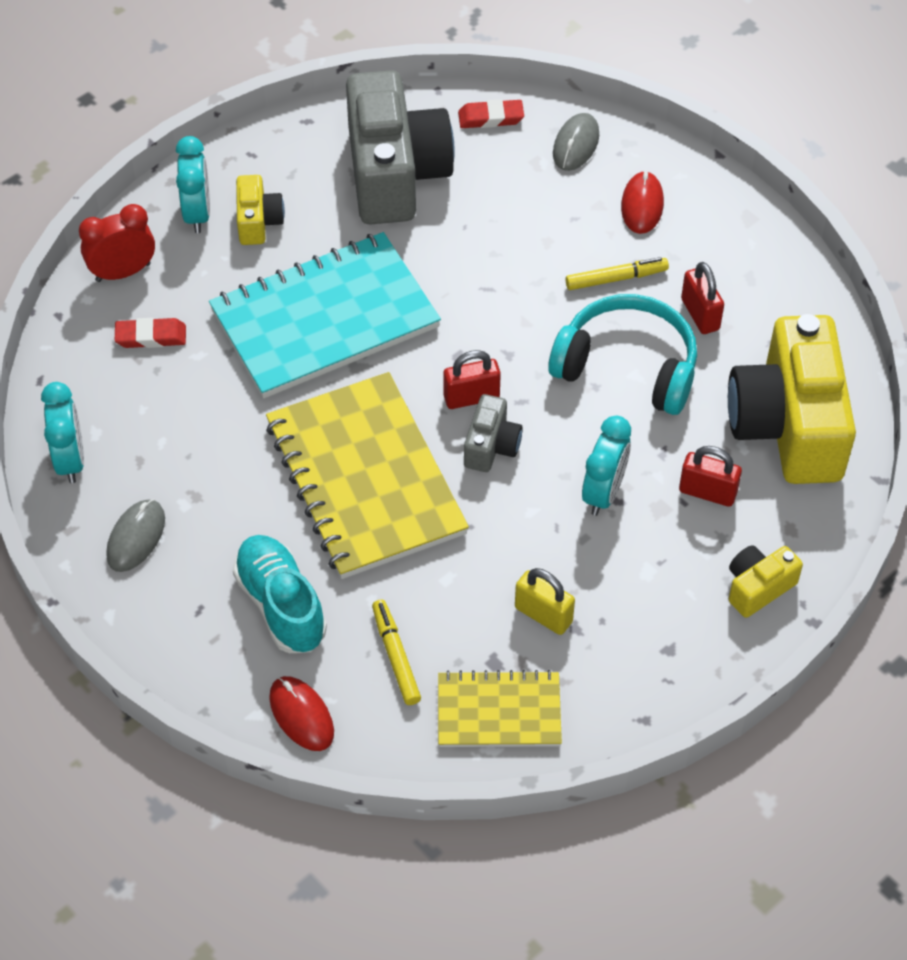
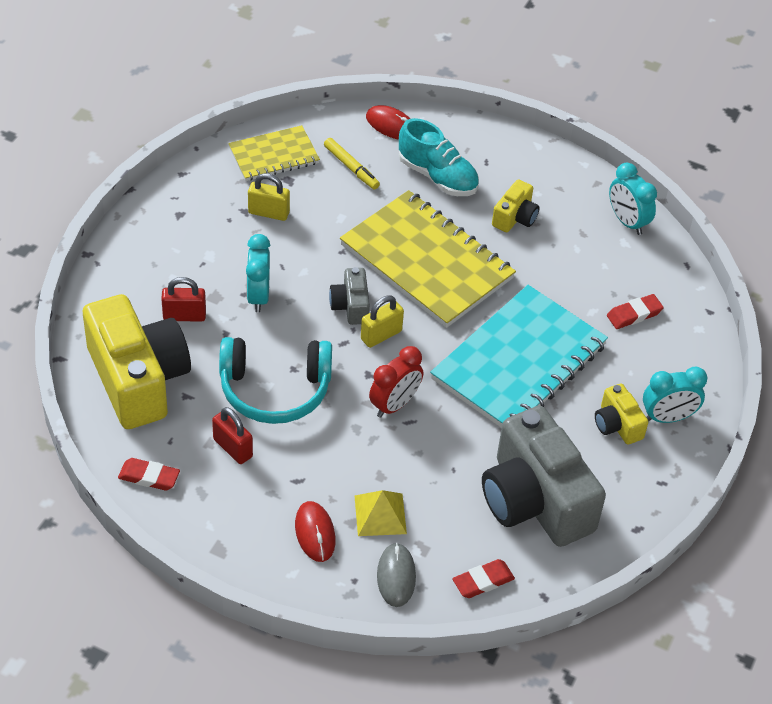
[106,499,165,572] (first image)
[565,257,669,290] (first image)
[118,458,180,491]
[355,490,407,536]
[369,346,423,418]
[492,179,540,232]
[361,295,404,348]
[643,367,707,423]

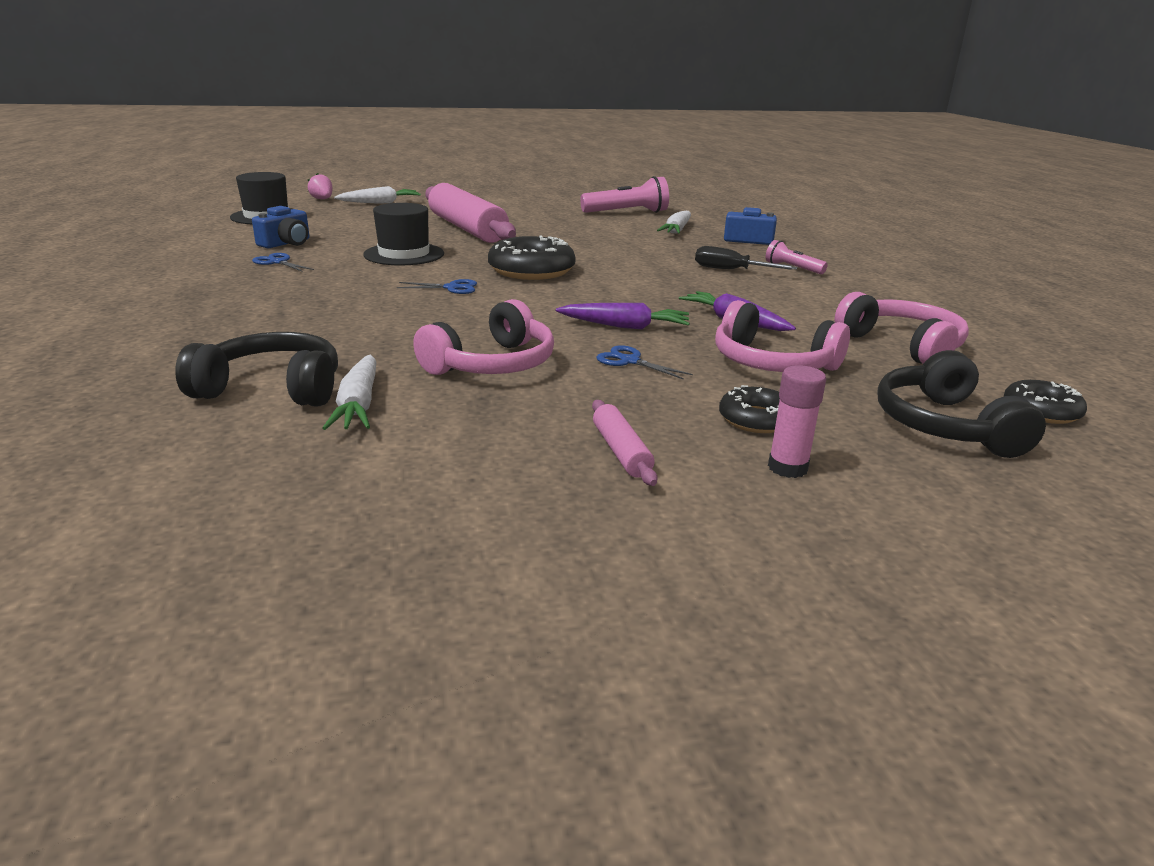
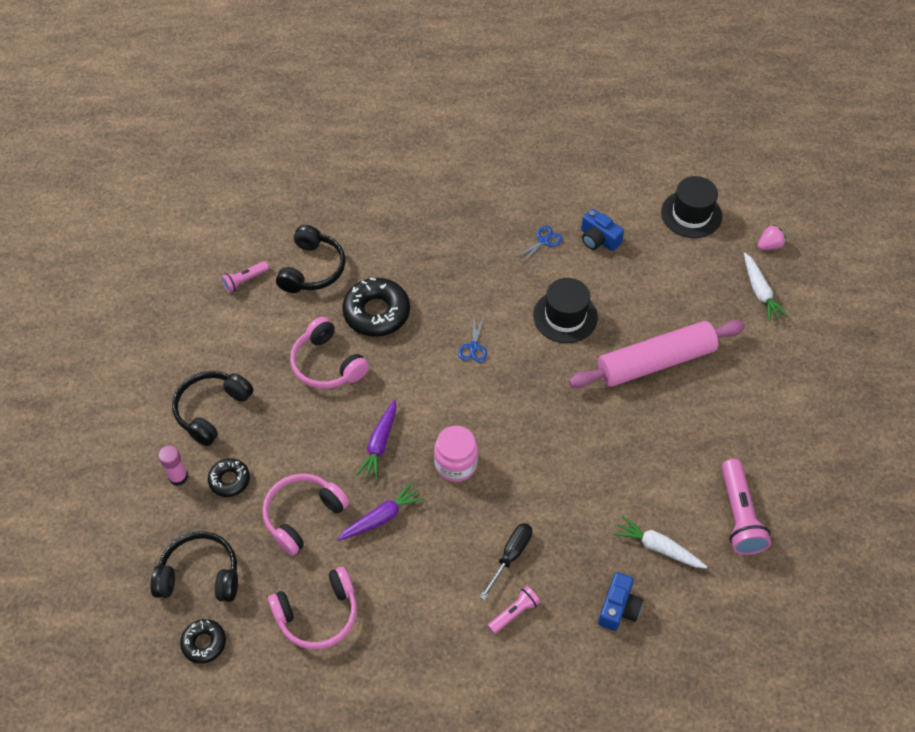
[322,355,376,430] (first image)
[596,345,693,380] (first image)
[221,261,269,293]
[434,426,478,482]
[342,278,410,337]
[172,371,253,446]

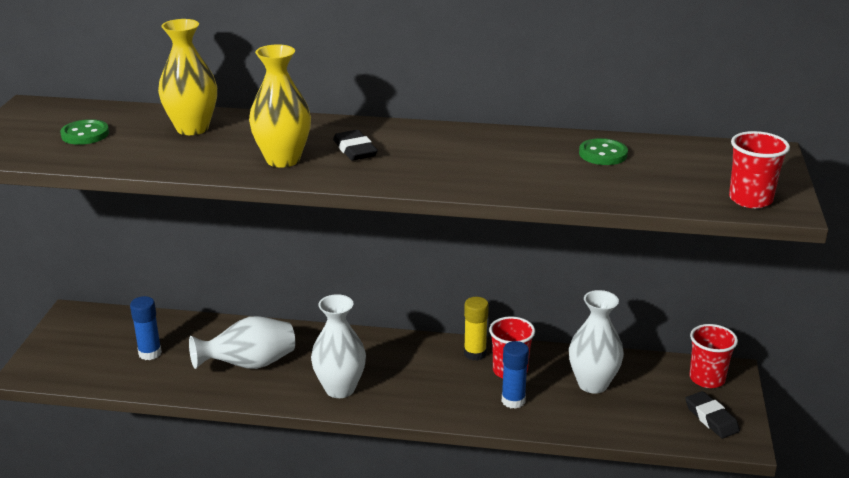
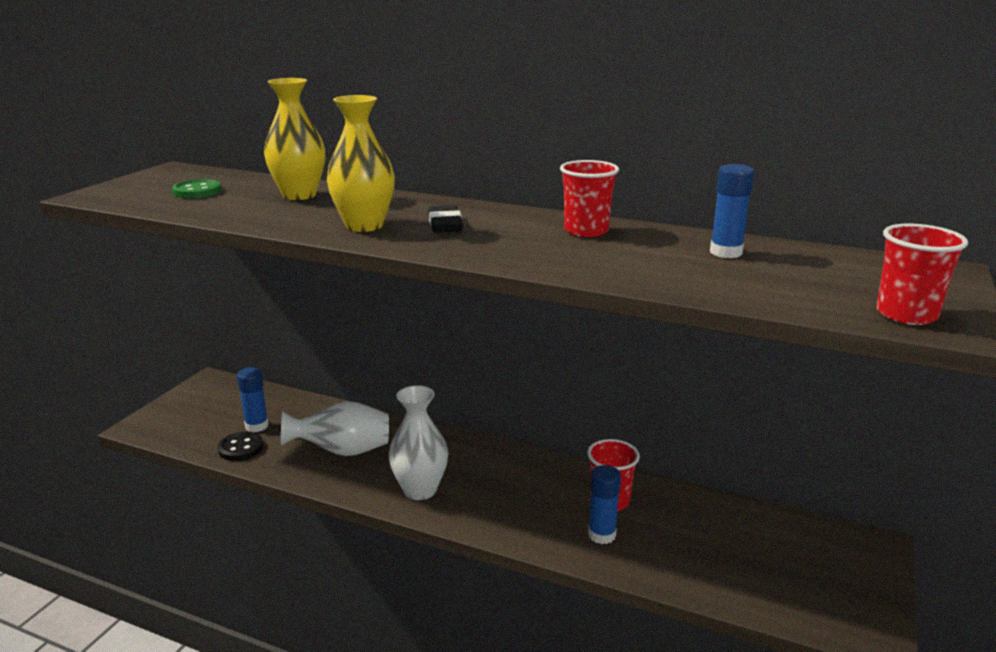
[464,297,489,361] (first image)
[569,290,624,394] (first image)
[685,391,740,438] (first image)
[218,432,263,461]
[560,160,619,237]
[710,164,754,258]

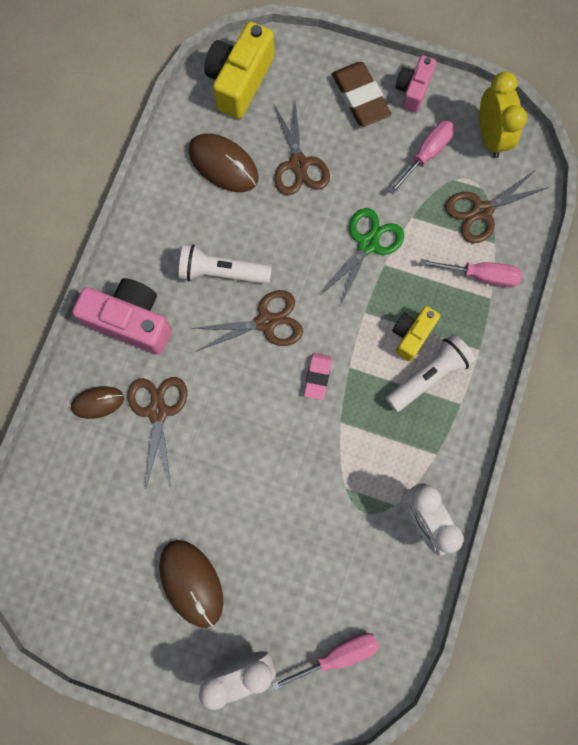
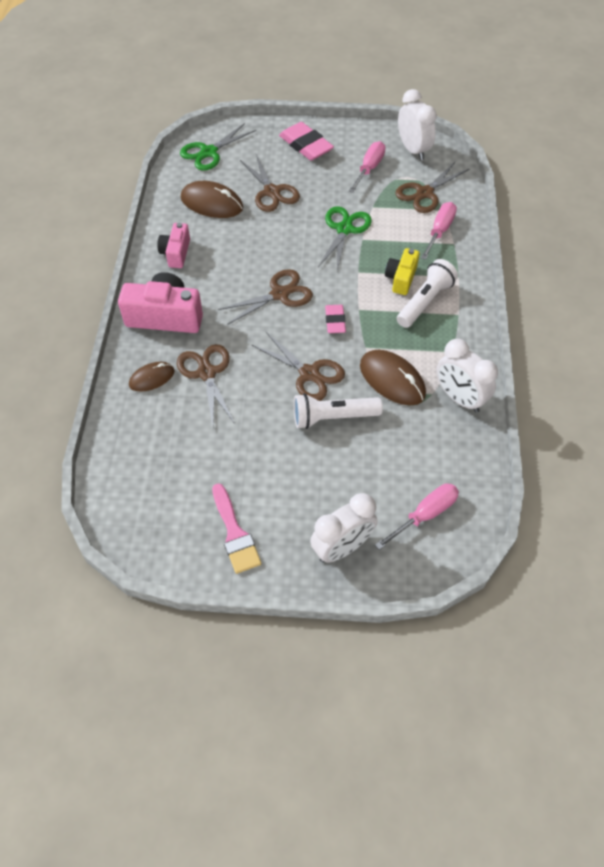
[212,483,261,574]
[252,332,345,401]
[360,350,426,405]
[294,393,383,429]
[157,223,190,268]
[180,123,256,171]
[279,122,334,161]
[398,89,437,161]
[421,202,457,260]

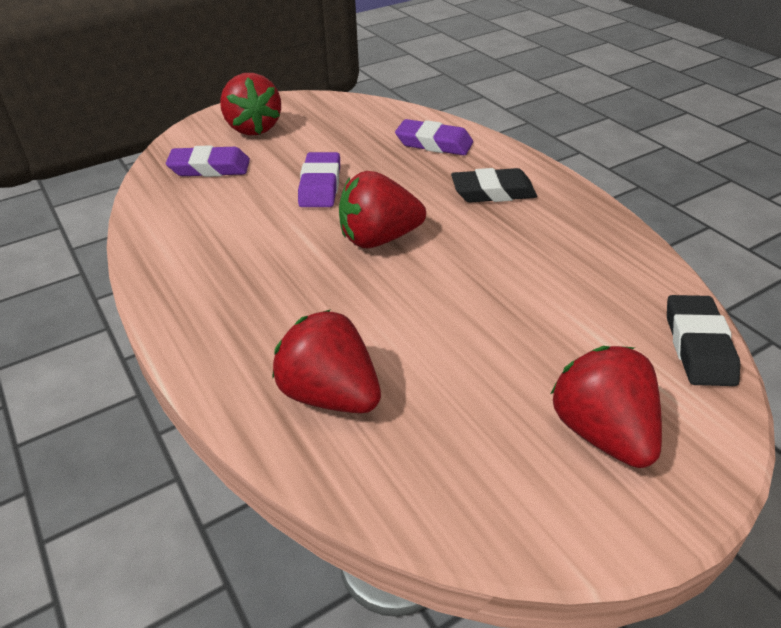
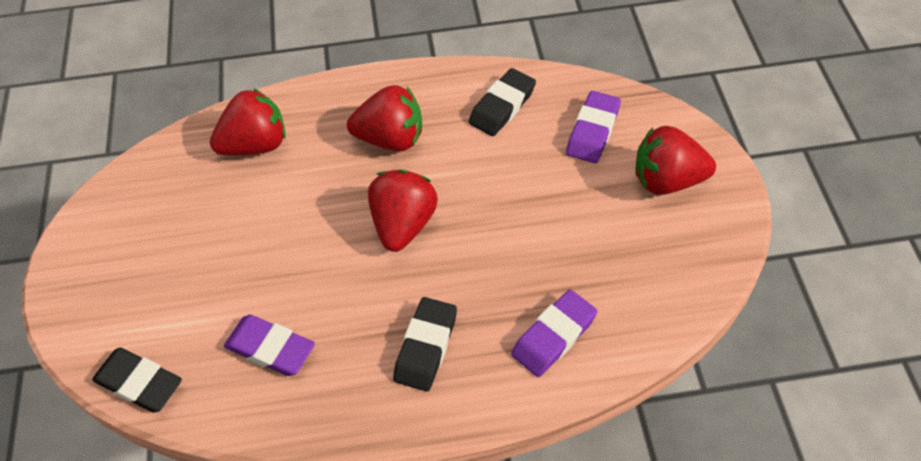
[469,68,536,136]
[224,314,315,376]
[347,85,422,152]

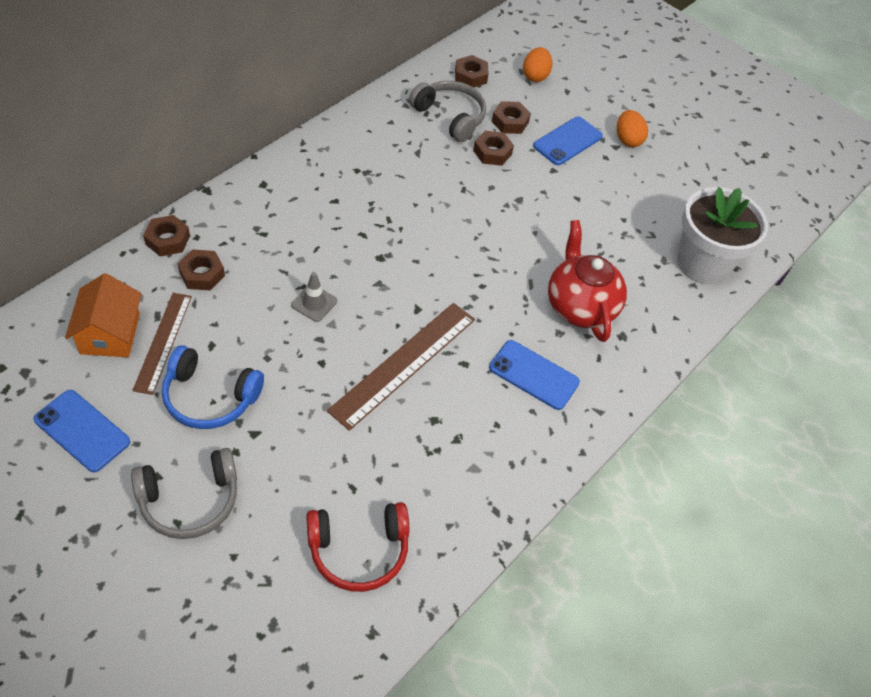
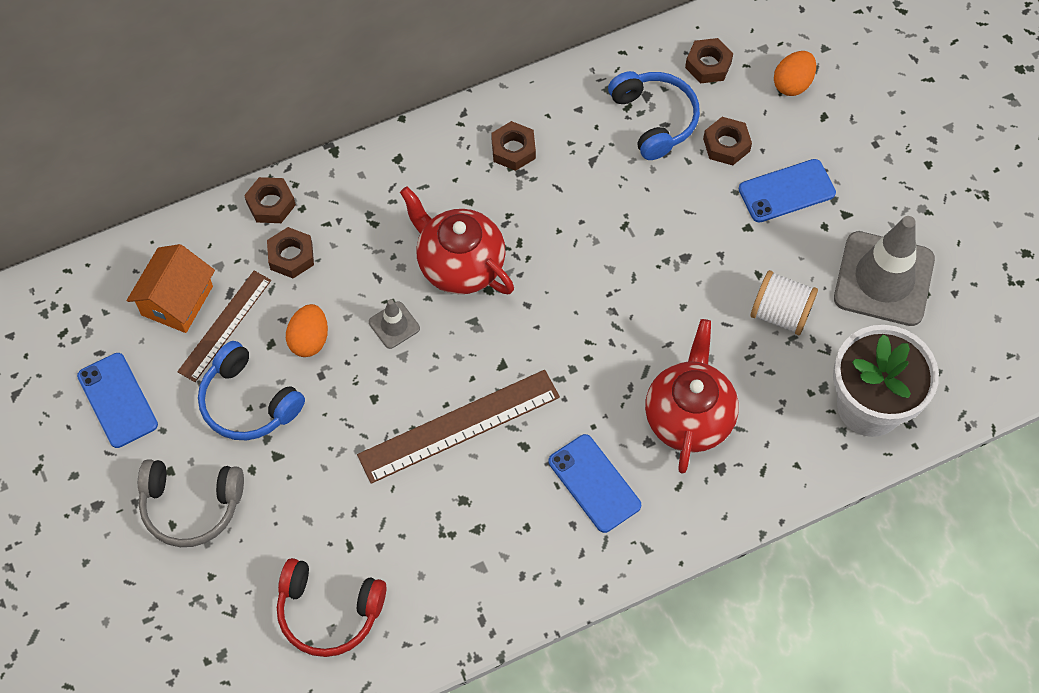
[400,186,514,294]
[750,270,818,335]
[834,216,935,326]
[491,121,536,171]
[286,304,328,357]
[608,71,700,160]

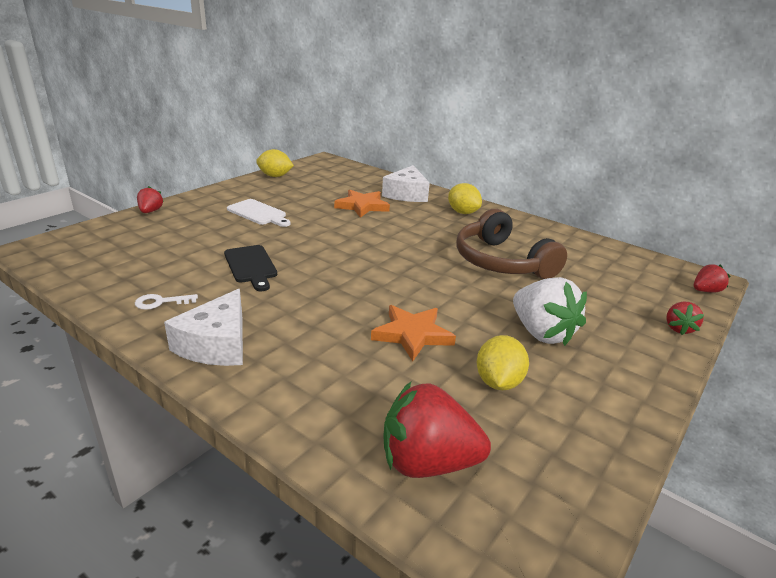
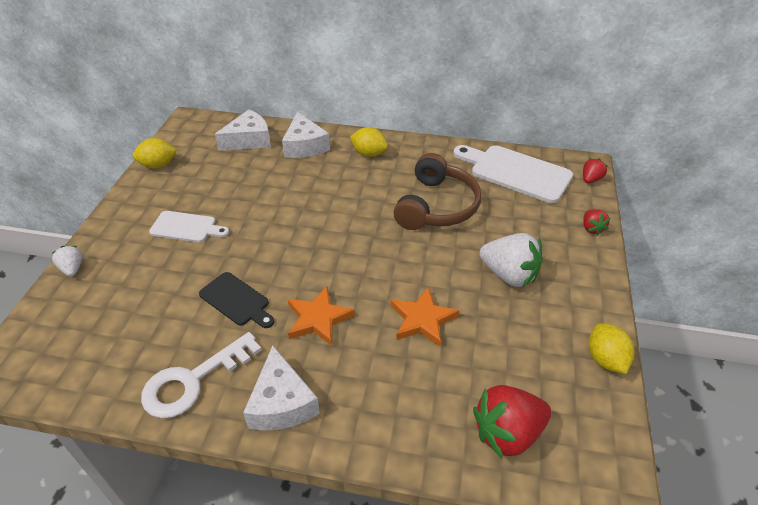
[215,109,271,151]
[453,145,573,203]
[288,287,355,346]
[589,324,634,374]
[52,246,83,277]
[394,153,482,230]
[141,332,262,418]

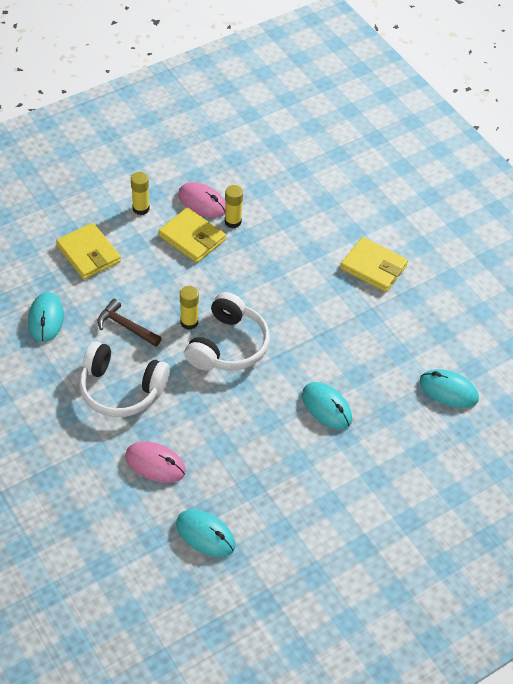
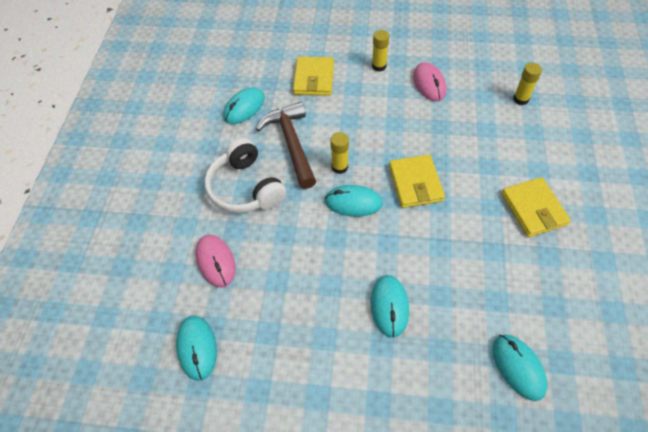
[389,154,445,208]
[513,63,542,105]
[324,185,383,217]
[256,102,316,189]

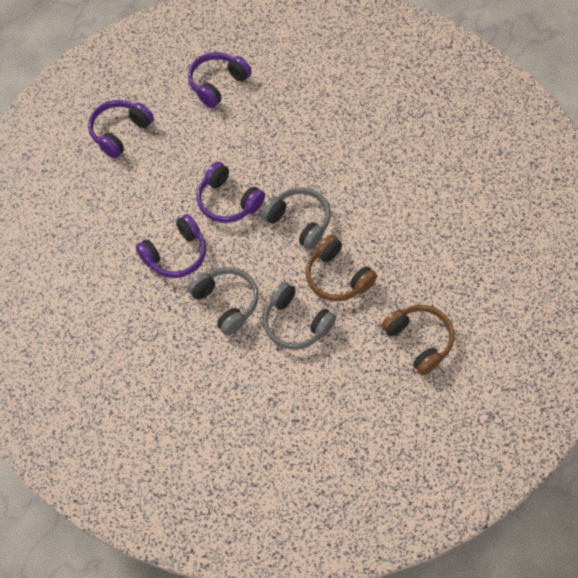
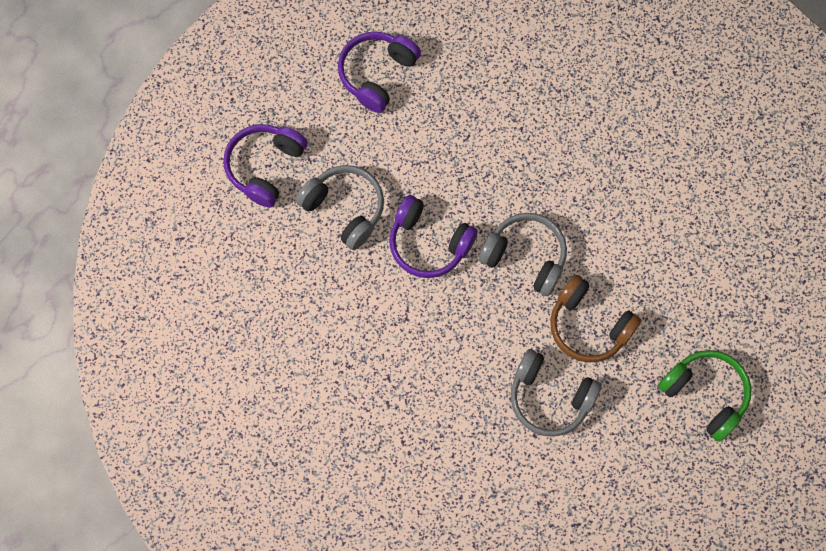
[135,214,206,278] (first image)
[296,165,384,250]
[658,350,751,442]

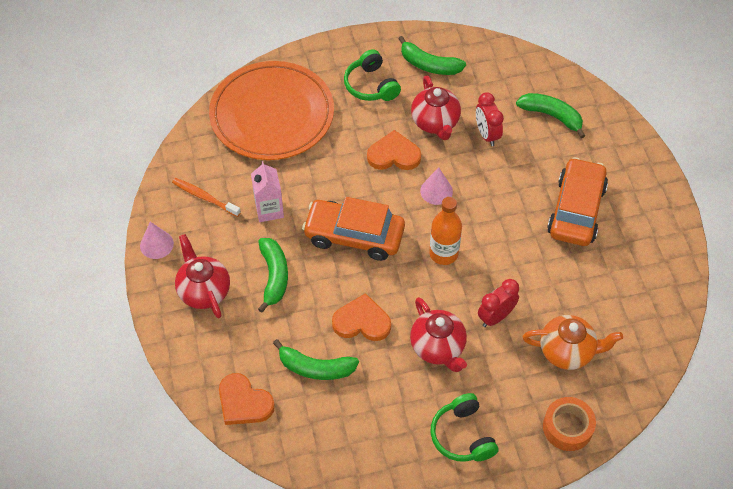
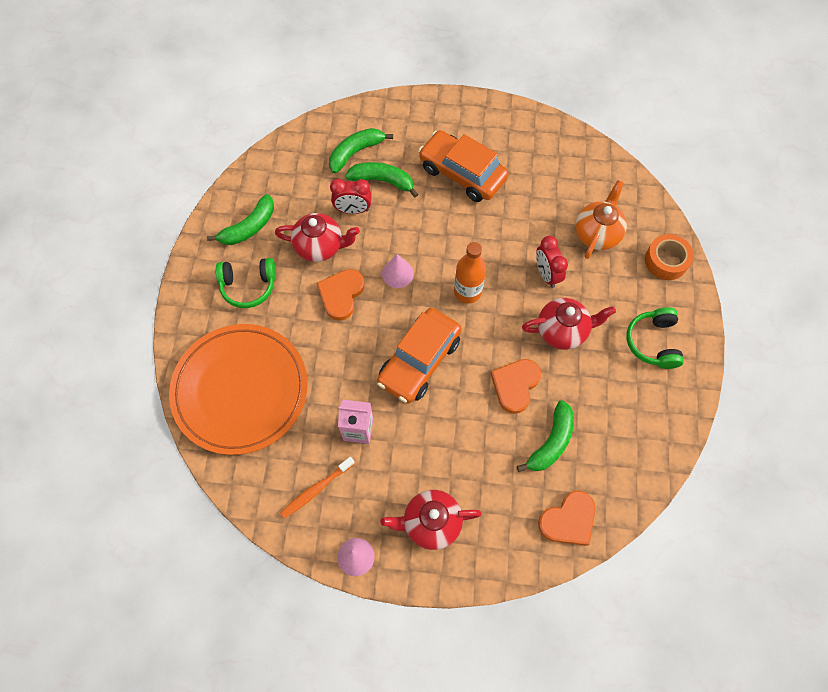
[345,162,418,197]
[626,307,684,369]

